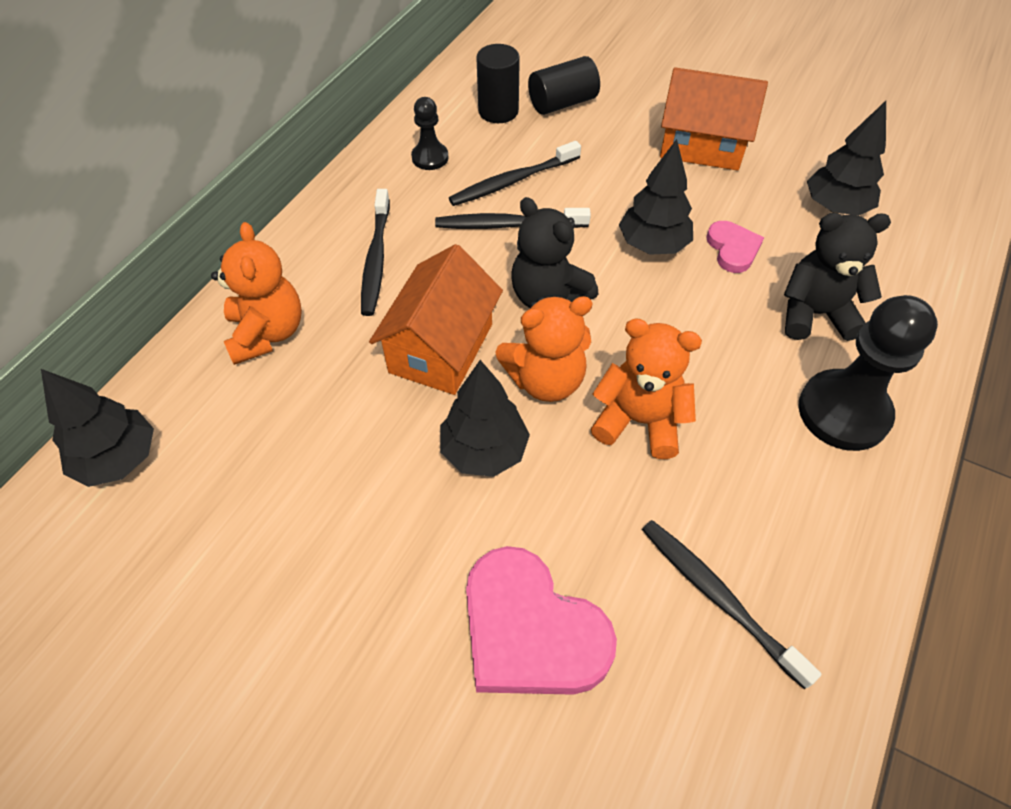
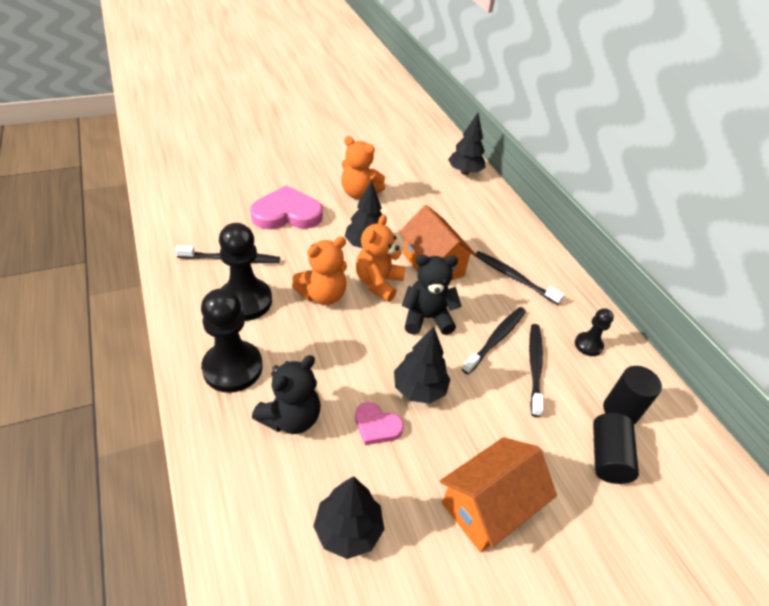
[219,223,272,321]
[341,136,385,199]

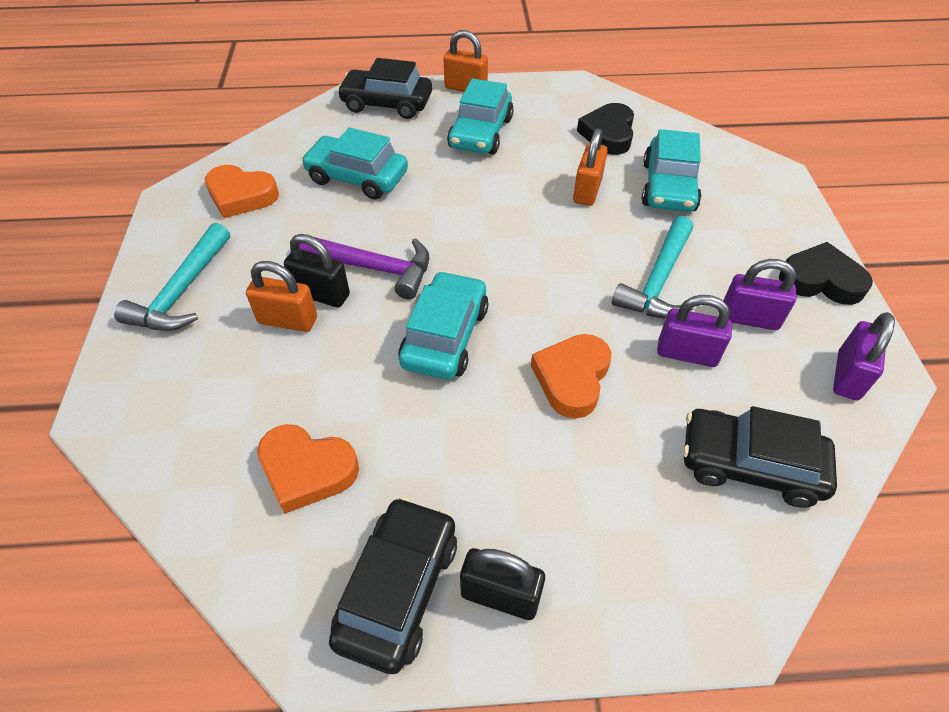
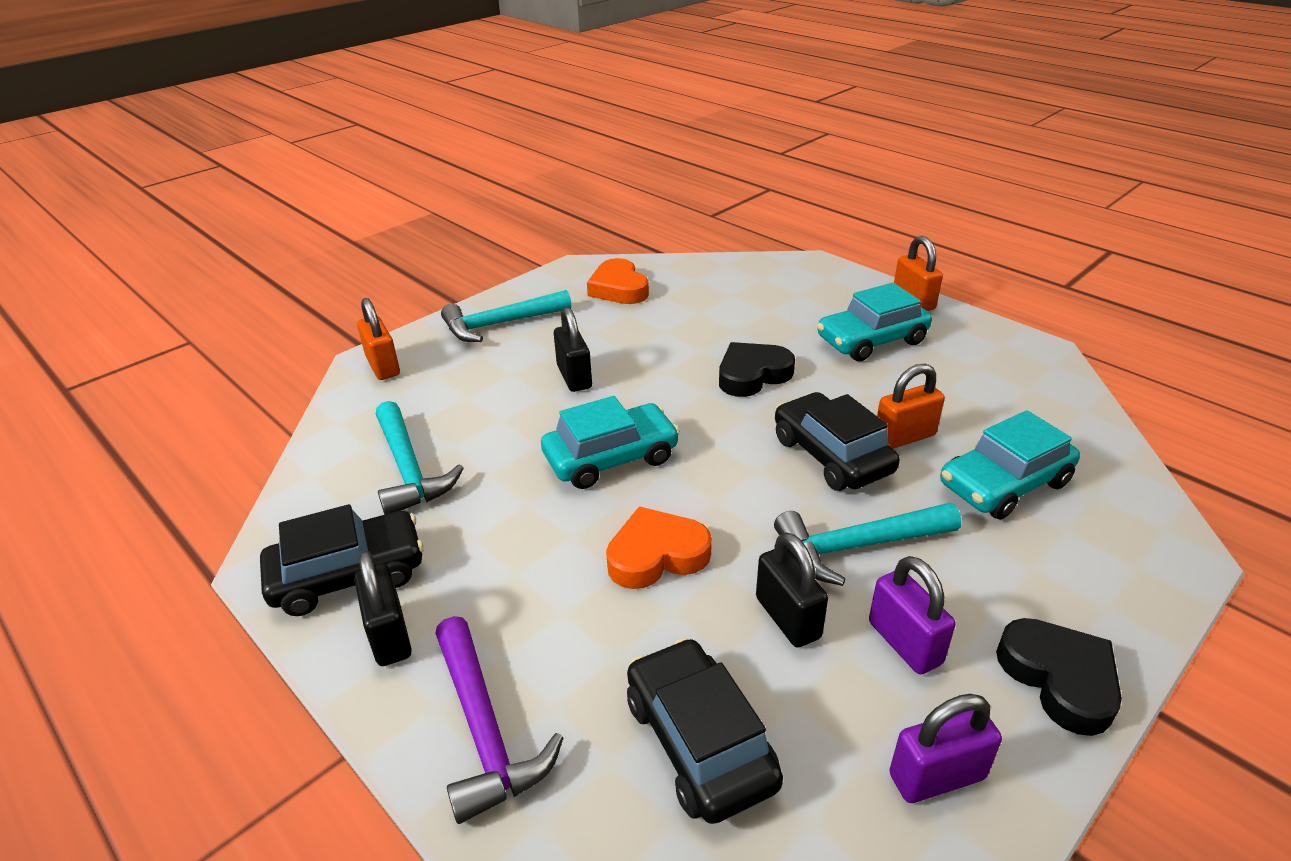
[301,127,408,200] (first image)
[357,298,400,380]
[435,616,563,824]
[775,392,900,491]
[719,342,795,397]
[376,401,464,515]
[756,532,828,647]

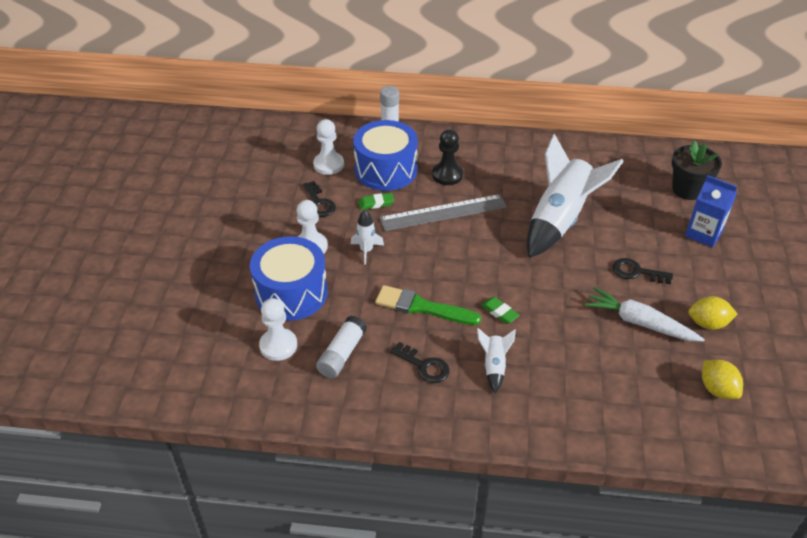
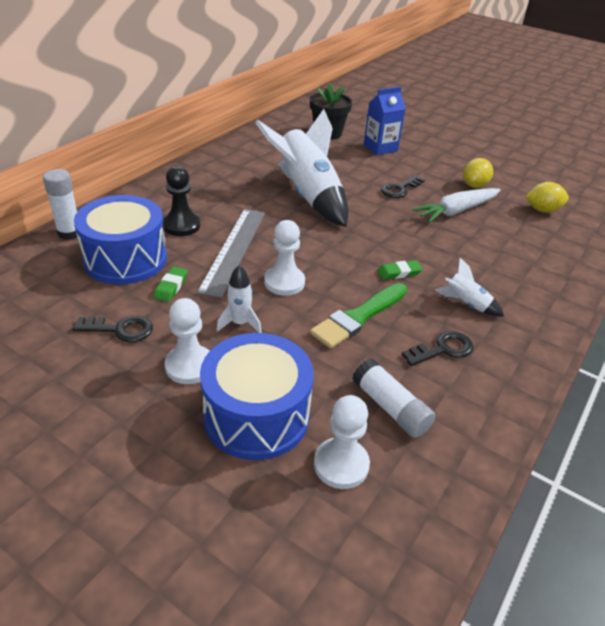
[264,220,305,296]

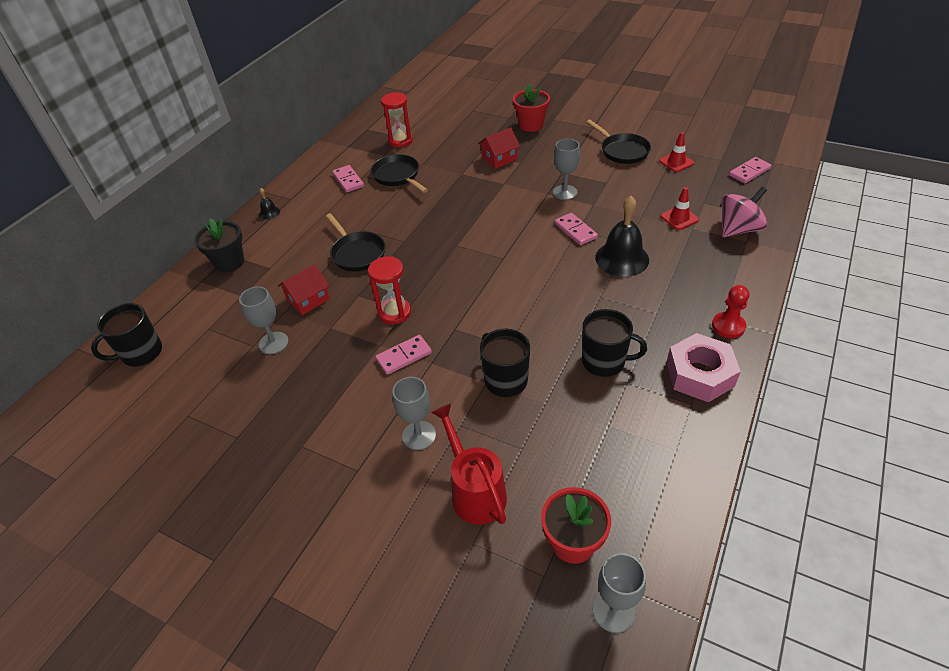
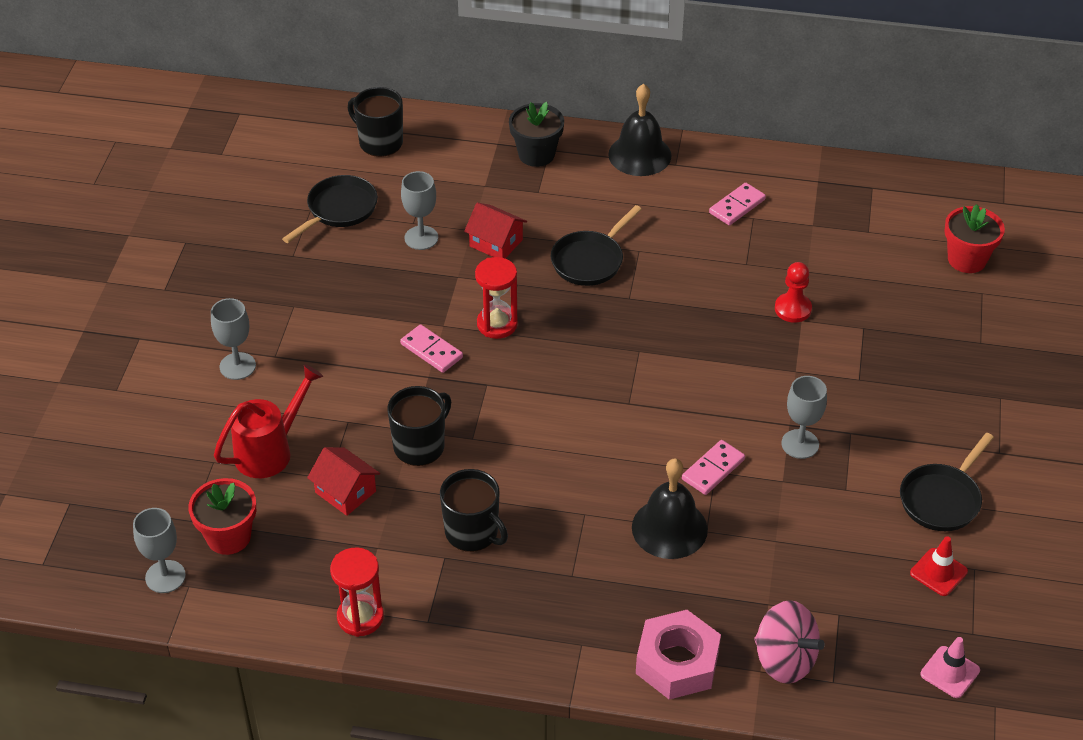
[660,187,699,230] (first image)
[282,175,378,243]
[330,547,384,637]
[211,298,256,380]
[307,447,380,516]
[944,204,1005,273]
[636,610,721,700]
[775,262,812,323]
[920,637,980,698]
[440,469,508,552]
[608,84,672,176]

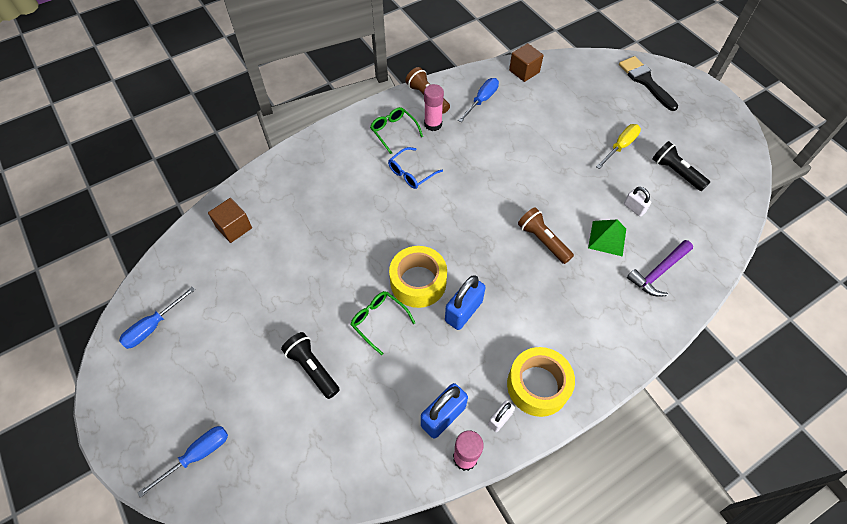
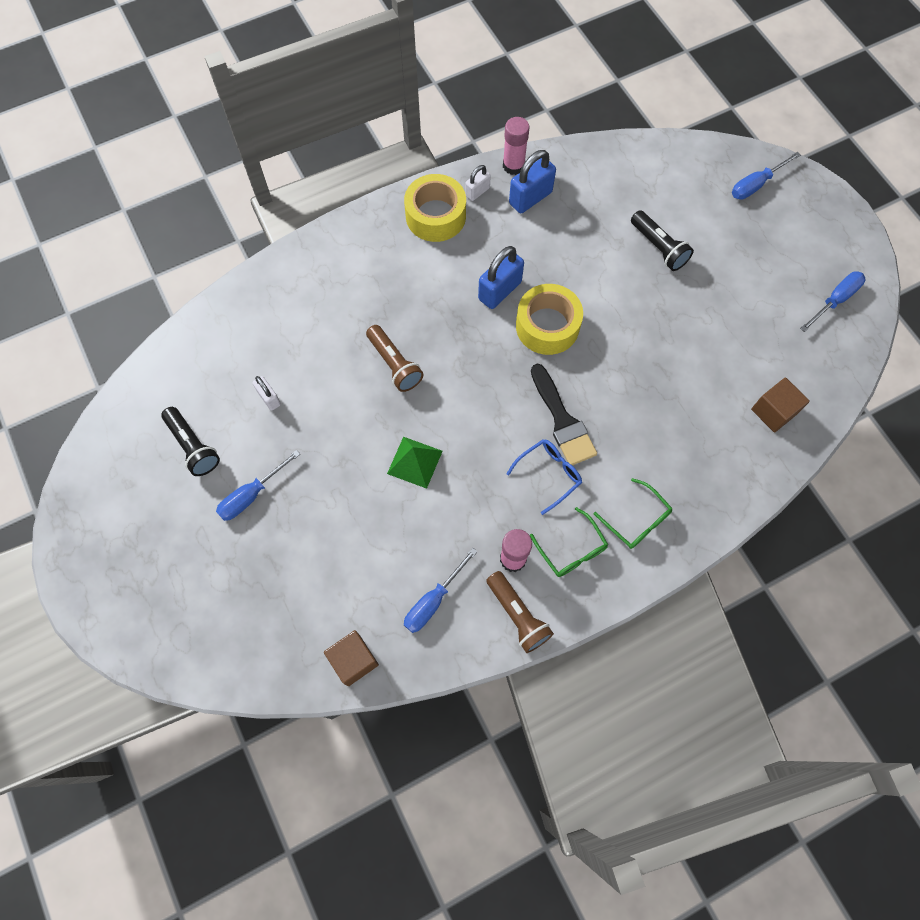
[627,240,693,297] (first image)
[594,478,673,549]
[387,437,443,489]
[531,364,597,466]
[216,450,300,521]

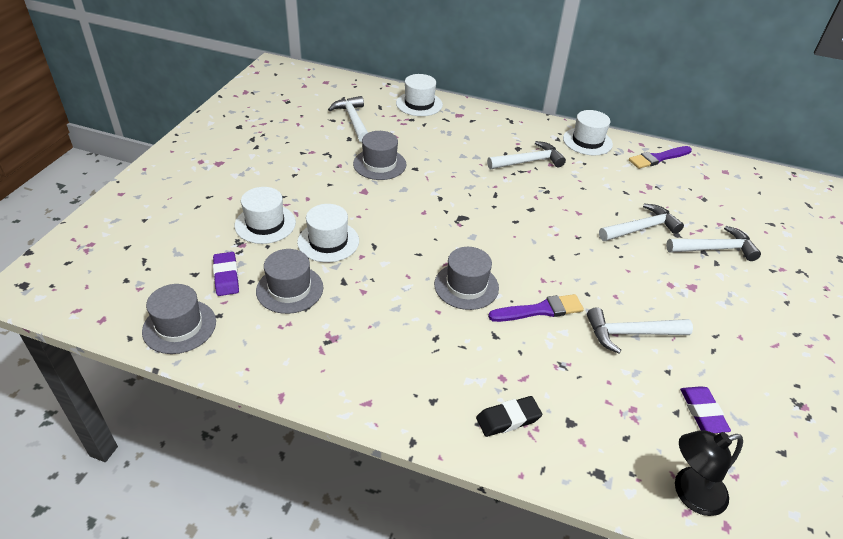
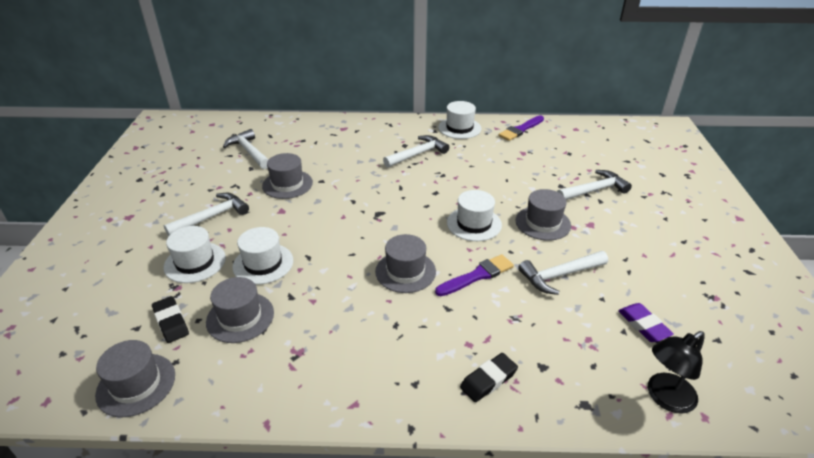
[516,189,571,241]
[447,190,502,241]
[163,193,249,236]
[152,296,189,343]

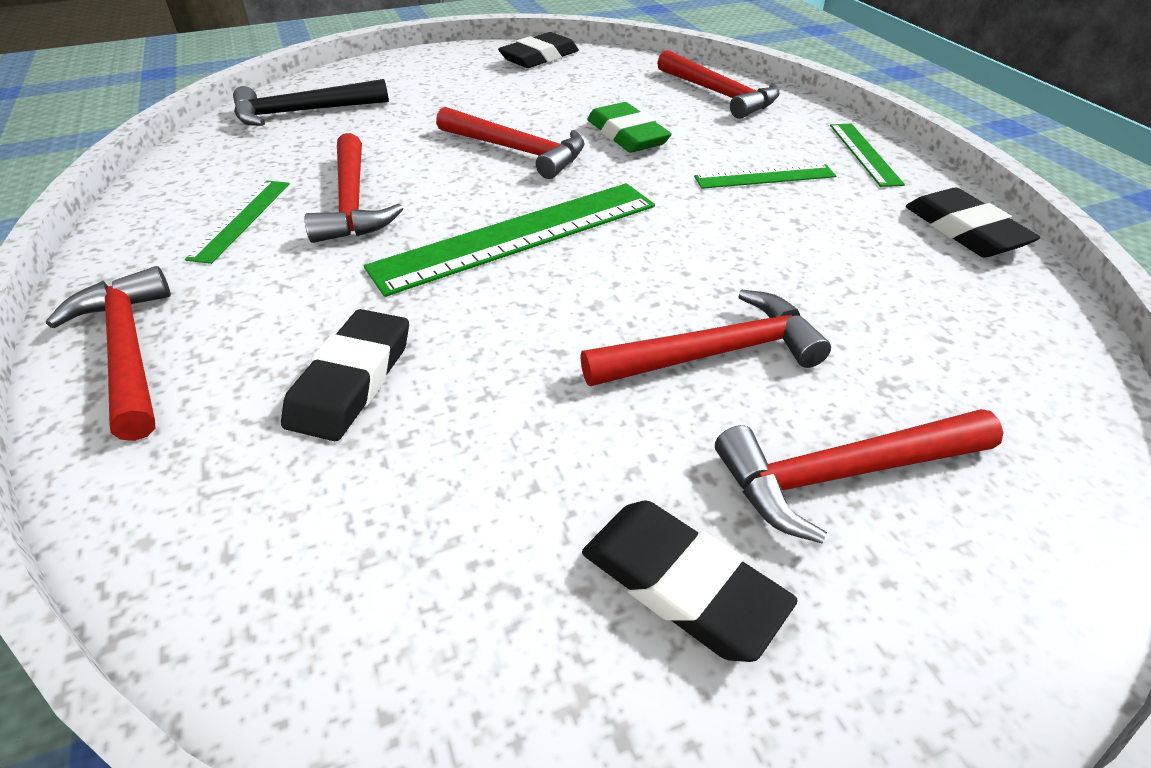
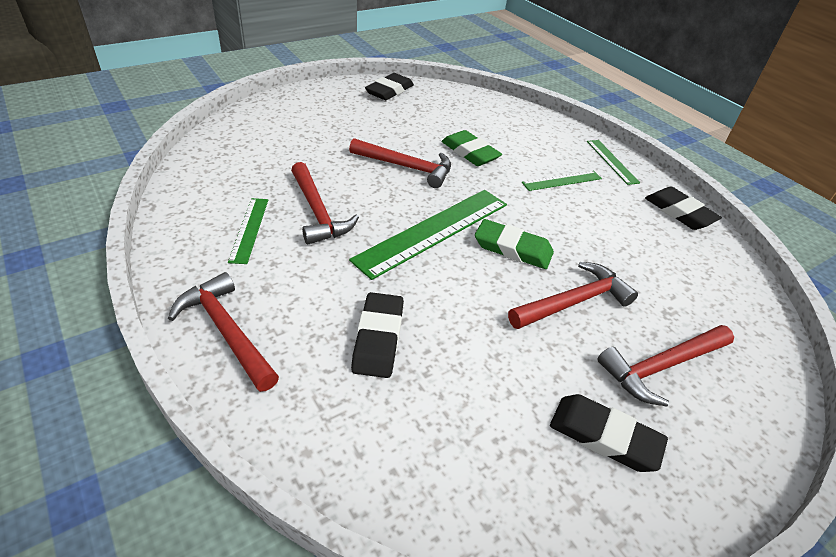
[233,79,389,126] (first image)
[657,50,780,119] (first image)
[475,219,554,269]

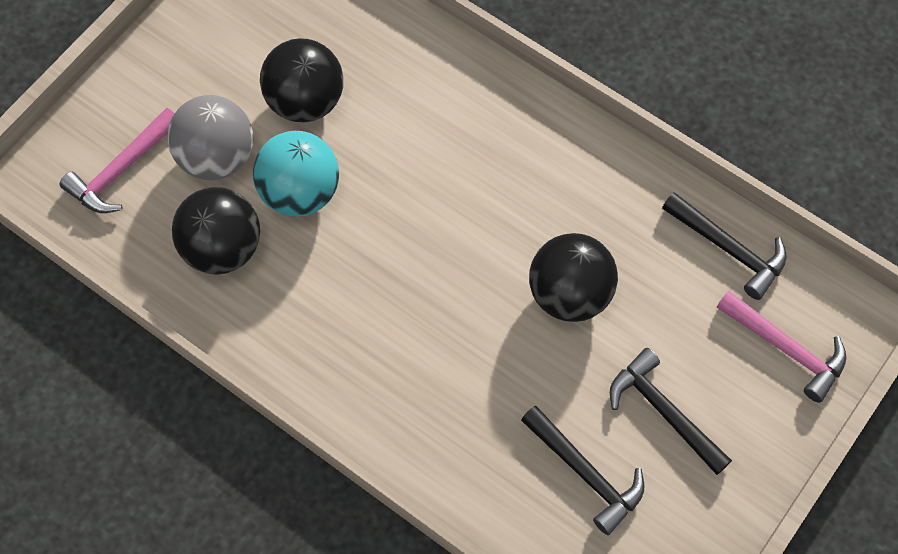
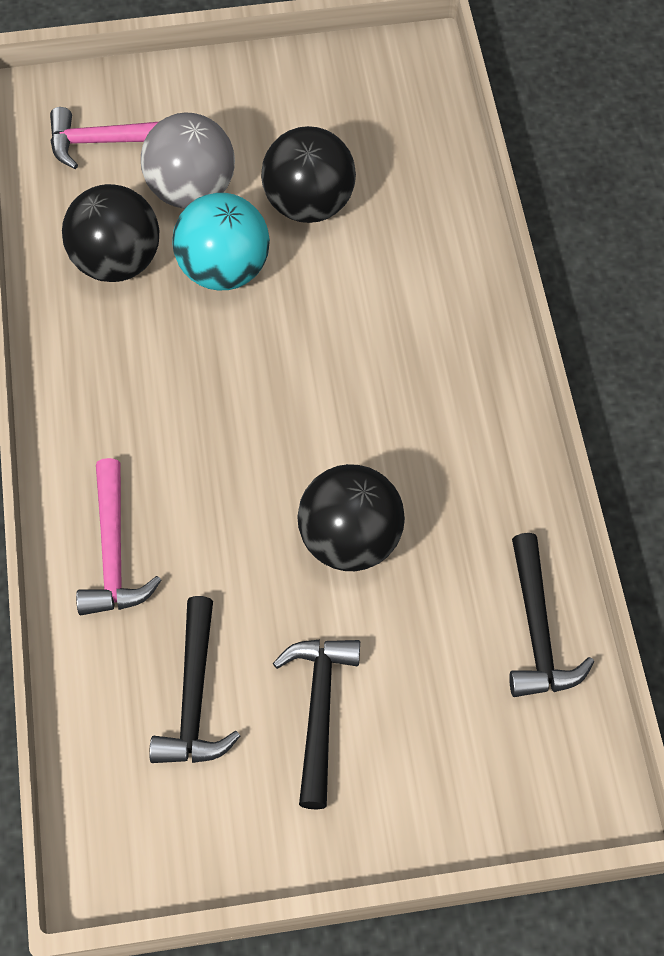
[76,458,162,615]

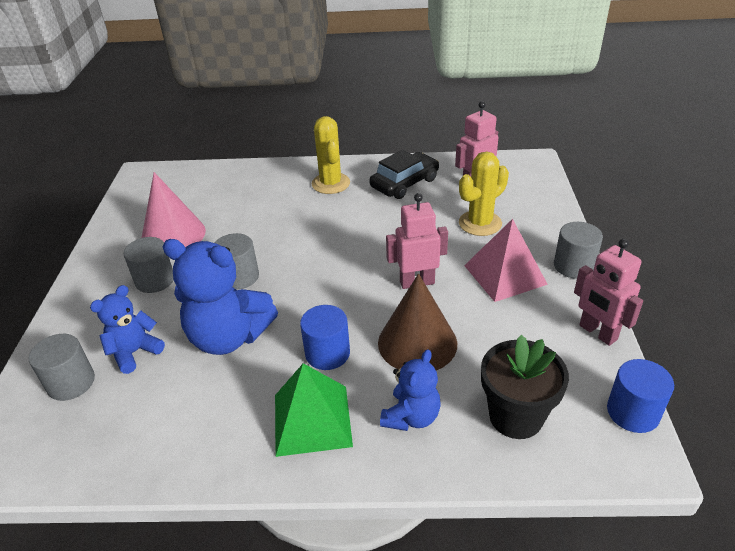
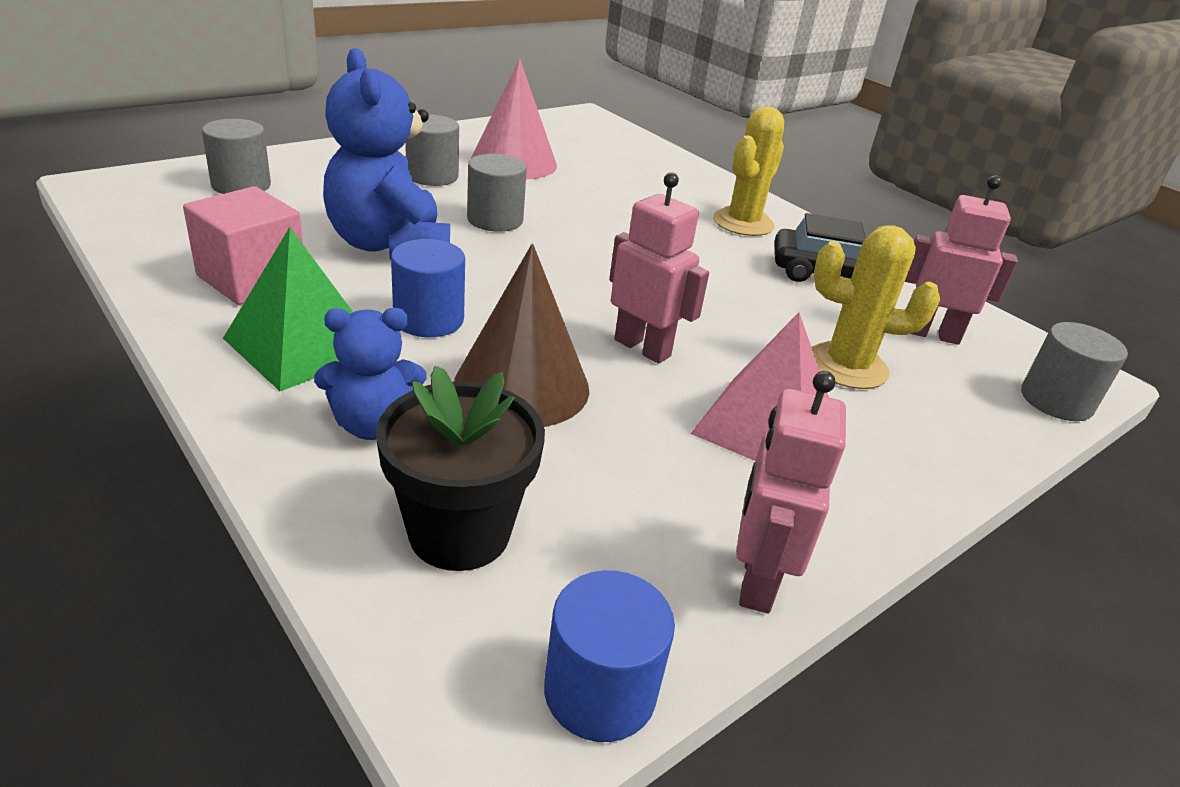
[90,285,165,374] (first image)
[183,186,303,305]
[1021,322,1128,421]

